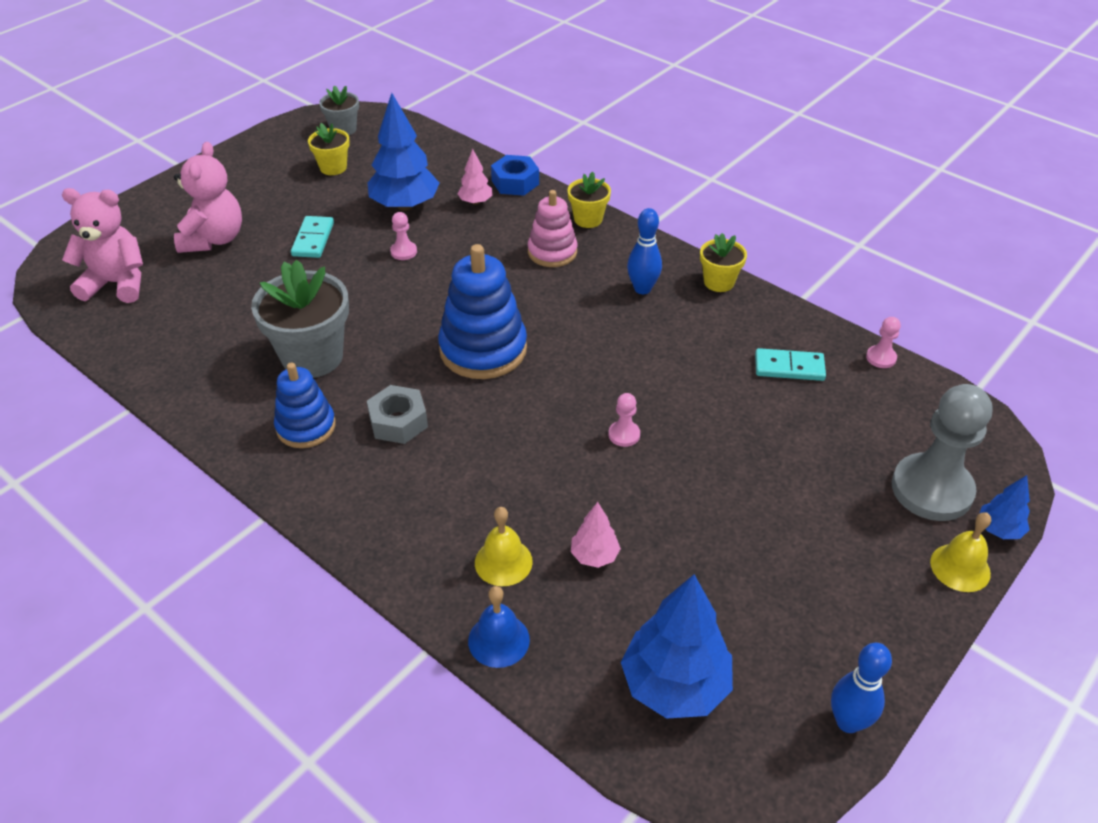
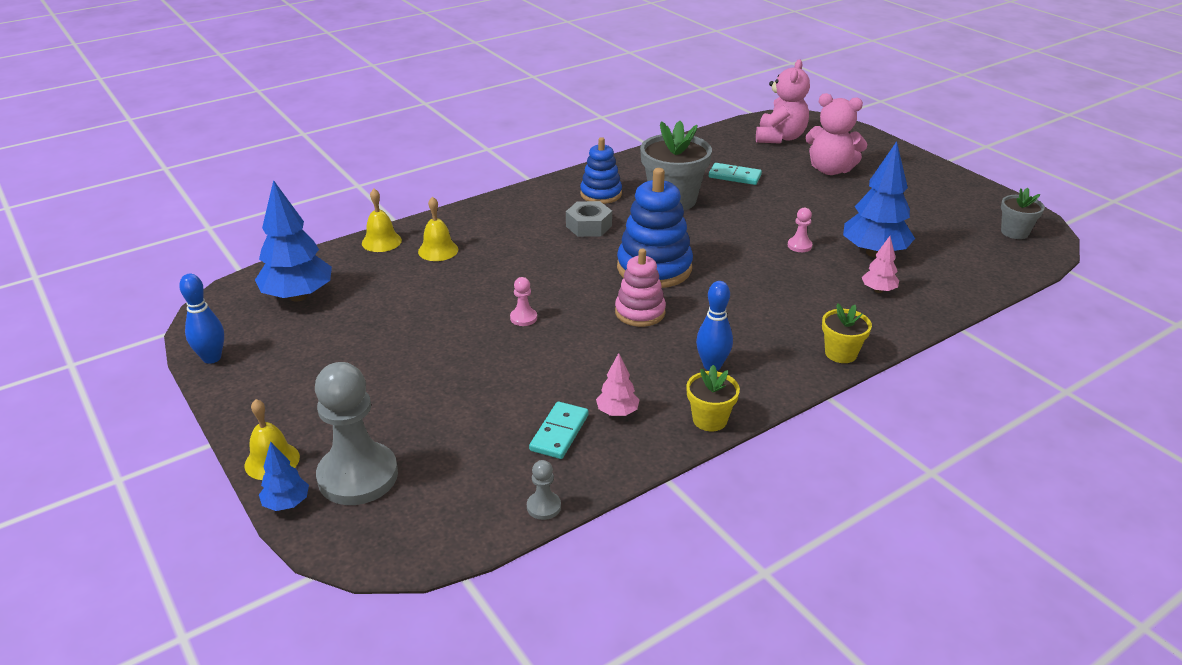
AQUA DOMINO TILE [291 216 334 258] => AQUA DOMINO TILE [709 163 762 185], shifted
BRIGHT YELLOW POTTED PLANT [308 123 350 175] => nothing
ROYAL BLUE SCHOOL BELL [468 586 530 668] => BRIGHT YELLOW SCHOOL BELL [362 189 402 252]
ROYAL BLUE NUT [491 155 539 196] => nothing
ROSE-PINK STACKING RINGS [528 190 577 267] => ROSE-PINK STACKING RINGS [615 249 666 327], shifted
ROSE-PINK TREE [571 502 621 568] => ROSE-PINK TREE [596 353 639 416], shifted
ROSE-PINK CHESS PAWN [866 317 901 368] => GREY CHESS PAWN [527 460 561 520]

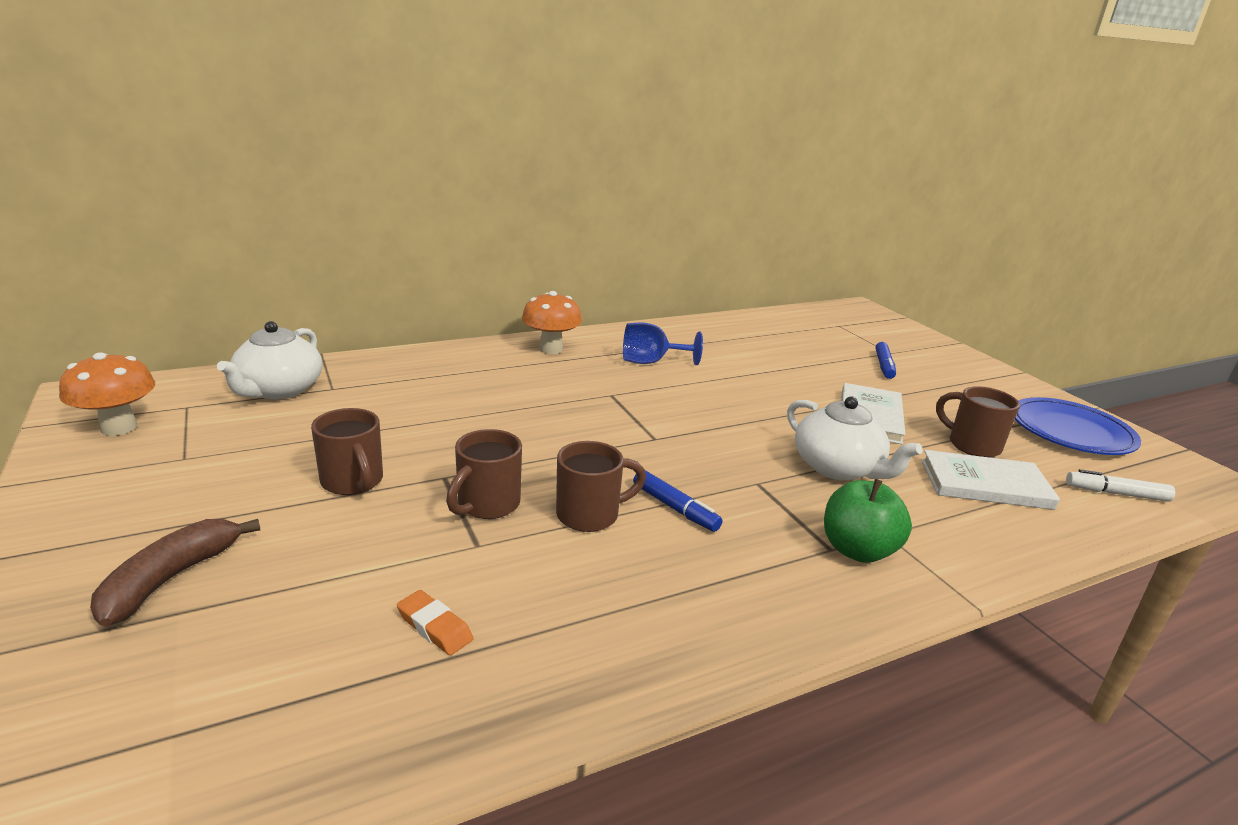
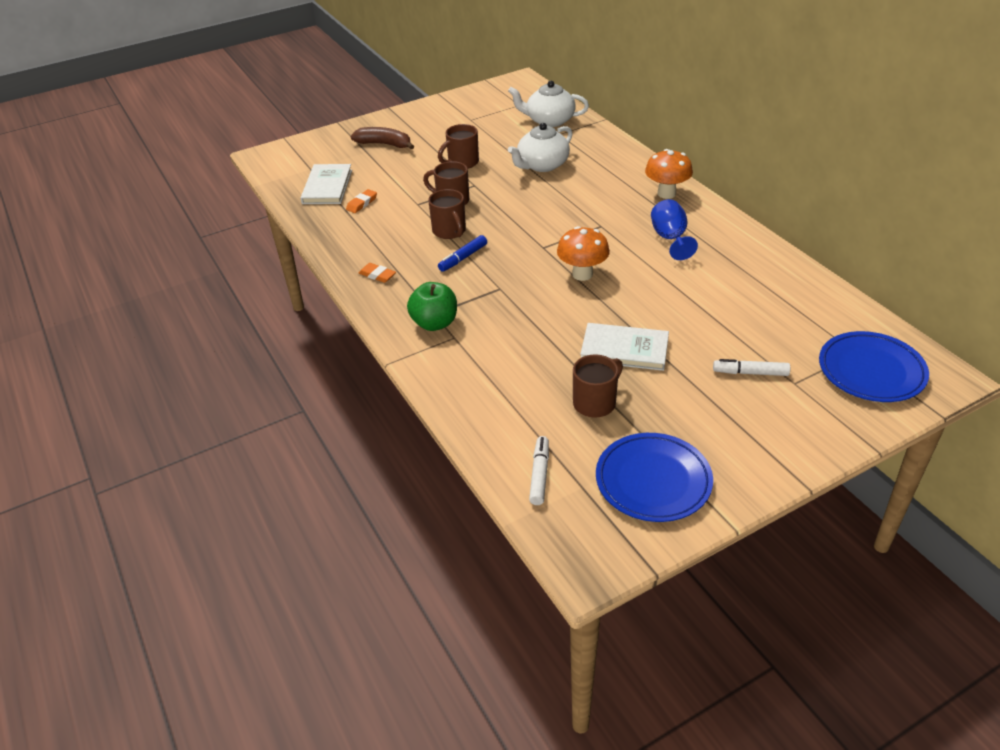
BRIGHT ORANGE MUSHROOM [59 352 155 436] => BRIGHT ORANGE MUSHROOM [557 226 610 281], shifted
SNOW-WHITE CHINA TEAPOT [787 396 923 480] => SNOW-WHITE CHINA TEAPOT [508 123 572 172], shifted
ROYAL BLUE MARKER [875 342 896 379] => SNOW-WHITE MARKER [713 359 790 376]
SNOW-WHITE HARDCOVER [922 450 1060 510] => SNOW-WHITE HARDCOVER [300 164 352 204], shifted
nothing => BRIGHT ORANGE PENCIL ERASER [359 263 396 283]
nothing => ROYAL BLUE PLATE [819 331 929 402]

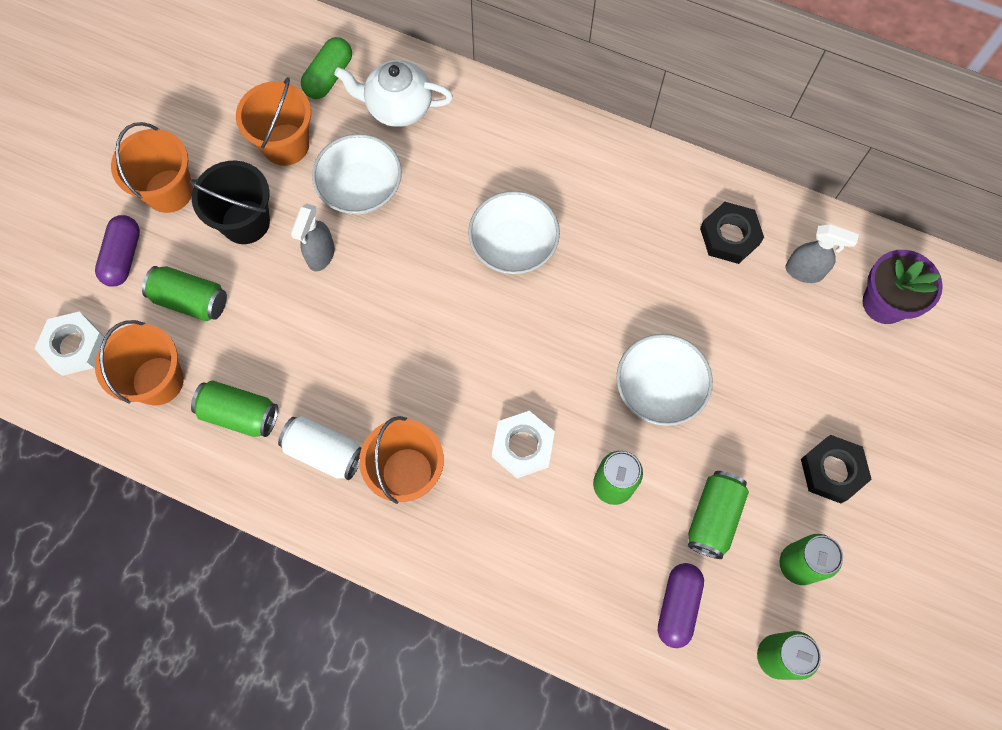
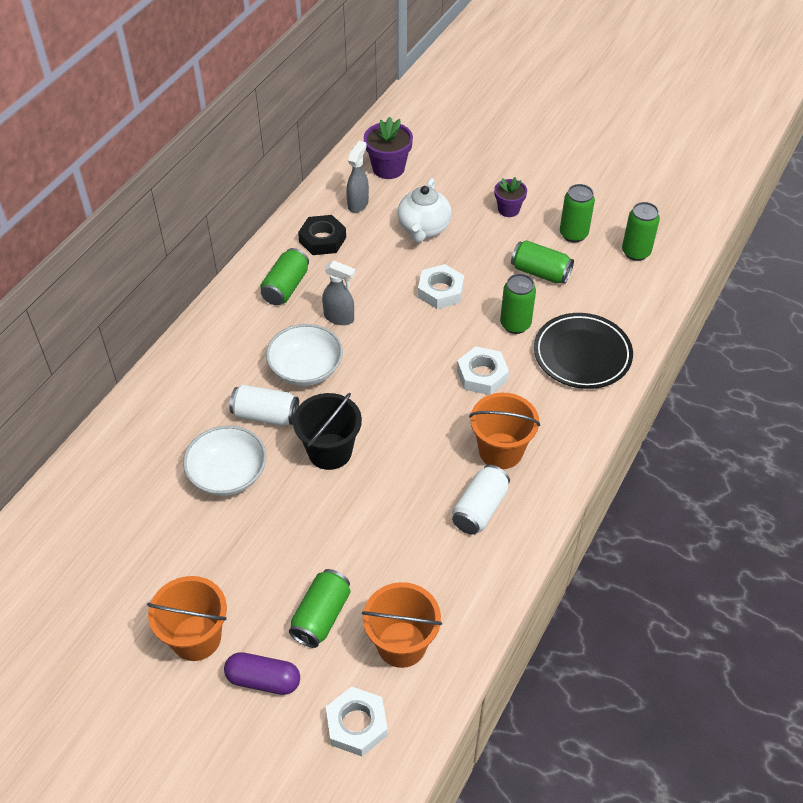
BLACK SAND BUCKET [190 160 270 244] => BLACK SAND BUCKET [293 393 362 470], shifted
EMERALD SODA CAN [191 380 278 437] => EMERALD SODA CAN [260 248 309 305], shifted
BRIGHT ORANGE SAND BUCKET [236 77 311 166] => nothing
GREY SPRAY CLEANER [291 204 335 272] => GREY SPRAY CLEANER [322 260 356 325], shifted
EMERALD CAPSULE [301 37 352 99] => nothing
SNOW-WHITE CHINA TEAPOT [334 60 453 127] => SNOW-WHITE CHINA TEAPOT [397 178 451 243], shifted
SNOW-WHITE DEEP DISH [616 334 713 426] => SNOW-WHITE NUT [418 264 464 309]
VIOLET CAPSULE [658 563 704 648] => nothing
BLACK NUT [801 435 872 503] => VIOLET POTTED PLANT [494 177 527 217]
nothing => SNOW-WHITE SODA CAN [229 385 299 426]
nothing => BLACK PLATE [534 313 633 389]

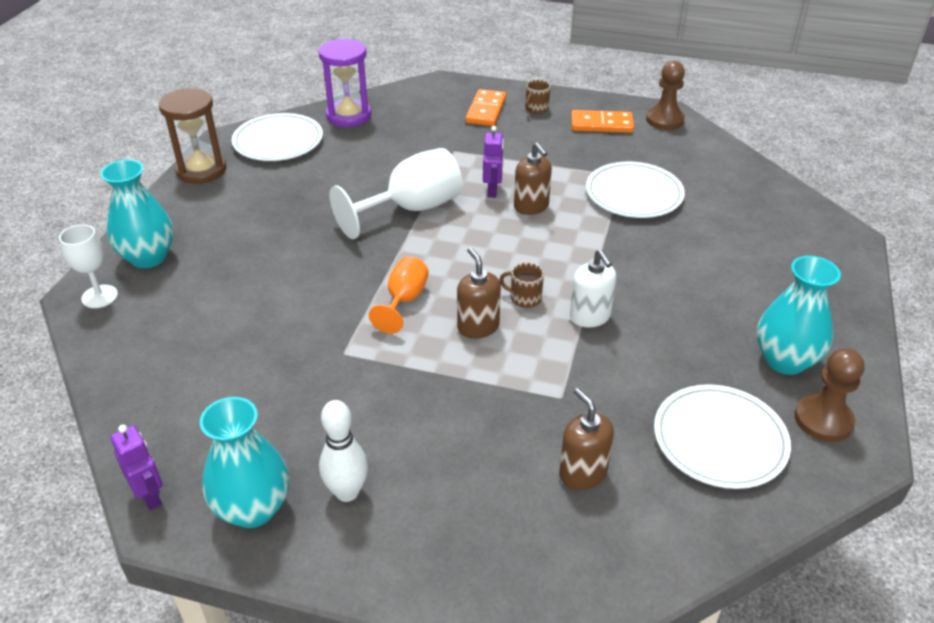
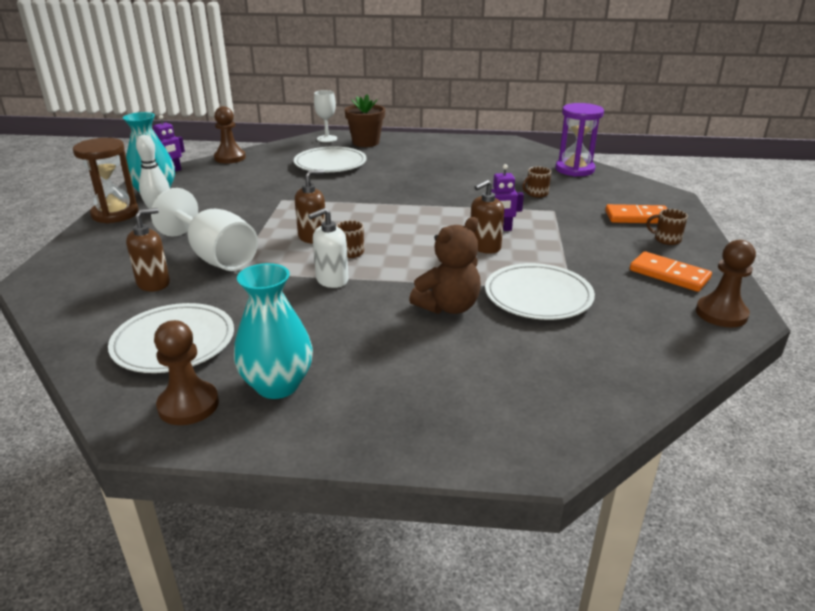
AQUA TALL VASE [100 160 173 268] => DARK BROWN POTTED PLANT [345 94 385 147]
DARK BROWN SAND TIMER [159 88 226 184] => DARK BROWN SAND TIMER [73 138 139 223], shifted
SNOW-WHITE PLATE [232 113 323 161] => SNOW-WHITE PLATE [294 146 367 172], shifted
SNOW-WHITE CHALICE [330 148 462 239] => SNOW-WHITE CHALICE [151 188 258 271], shifted
BRIGHT ORANGE CHALICE [369 257 429 334] => nothing
BRIGHT ORANGE DOMINO TILE [571 110 634 133] => BRIGHT ORANGE DOMINO TILE [630 251 712 292], 45 degrees counterclockwise
nothing => DARK BROWN CHESS PAWN [214 106 246 163]
nothing => DARK BROWN TEDDY [409 217 481 314]
nothing => DARK BROWN COFFEE MUG [522 166 551 198]

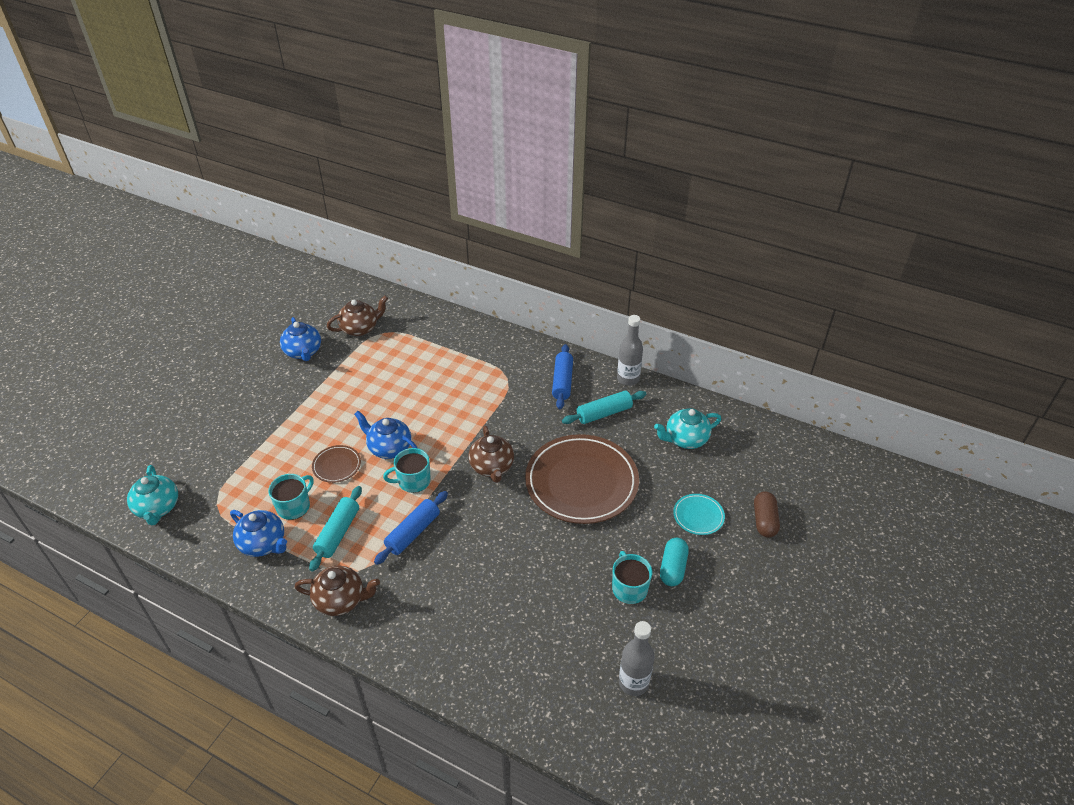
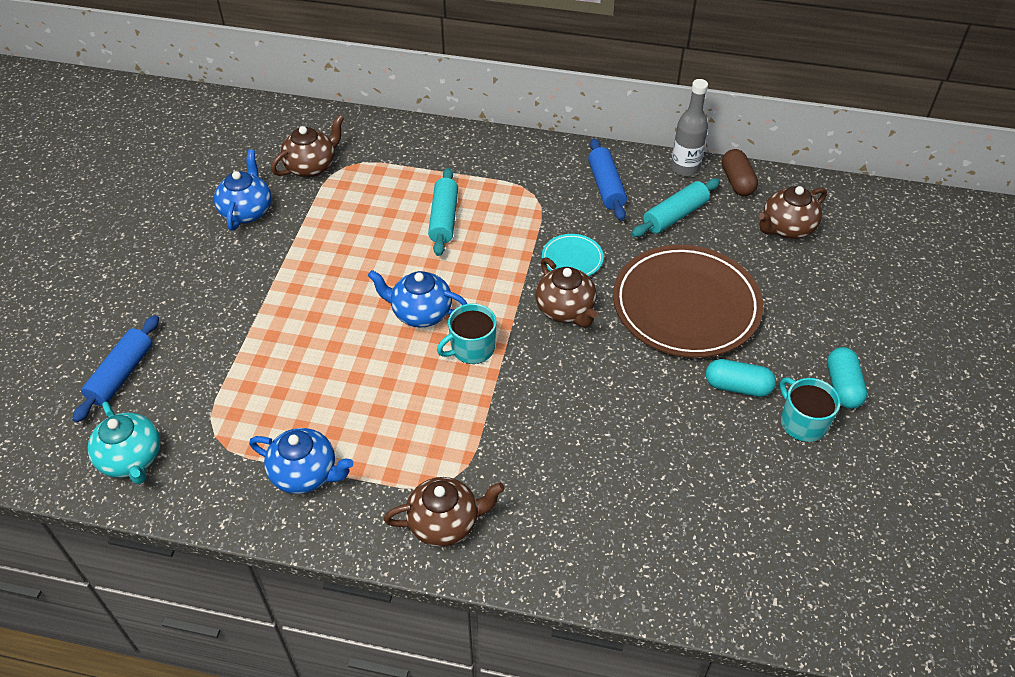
AQUA COFFEE MUG [268 474 314 520] => nothing
ROYAL BLUE CHINA TEAPOT [280 317 321 361] => ROYAL BLUE CHINA TEAPOT [214 149 271 231], 135 degrees counterclockwise
AQUA PASTRY ROLLER [309 486 362 572] => AQUA PASTRY ROLLER [428 168 458 256], shifted
DARK BROWN PLATE [312 445 361 483] => nothing
ROYAL BLUE PASTRY ROLLER [374 491 448 565] => ROYAL BLUE PASTRY ROLLER [72 315 159 423], shifted
GREY DRINK BOTTLE [619 621 654 696] => nothing
AQUA CHINA TEAPOT [654 408 721 449] => DARK BROWN CHINA TEAPOT [758 186 827 239]
AQUA PLATE [673 494 725 535] => AQUA PLATE [542 234 604 276], shifted
DARK BROWN CAPSULE [754 491 780 538] => DARK BROWN CAPSULE [722 149 758 196], shifted
nothing => AQUA CAPSULE [706 359 776 397]

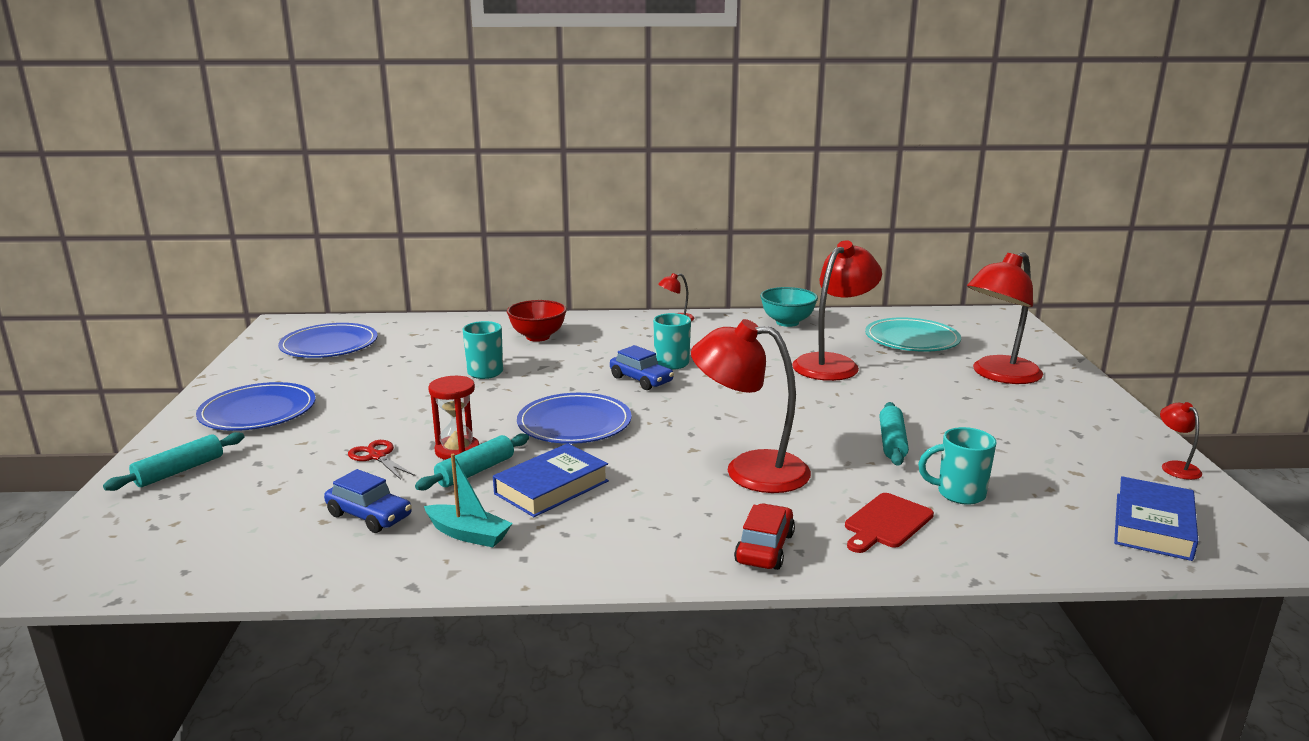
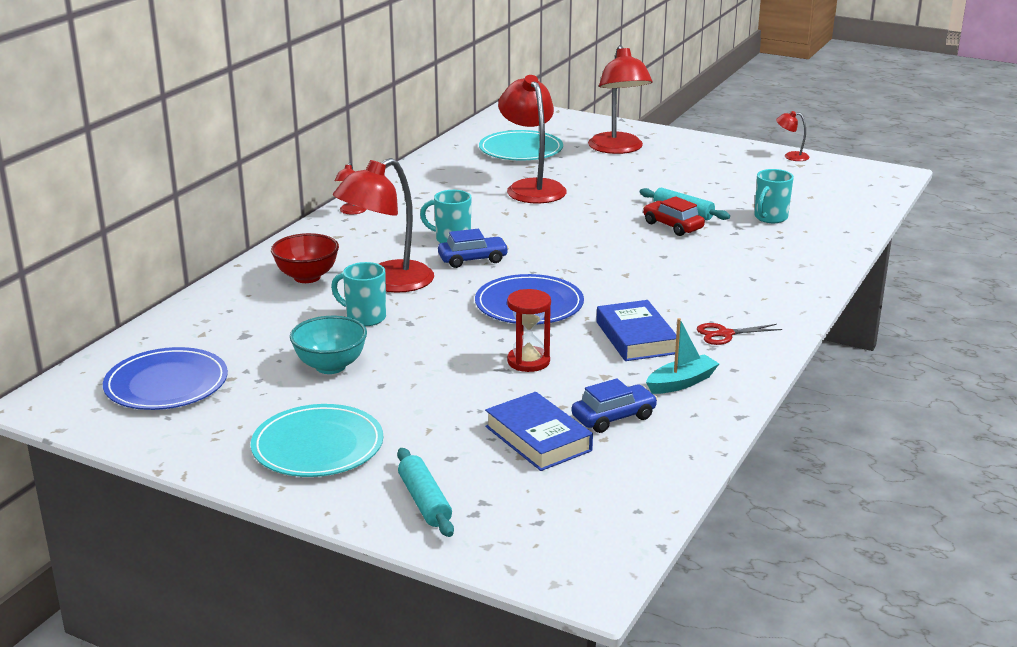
ROYAL BLUE PLATE [196 382 316 431] => AQUA PLATE [251 404 383 477]
SCARLET SHEARS [348 440 415 480] => SCARLET SHEARS [697 323 782 345], shifted
AQUA PASTRY ROLLER [415 433 529 490] => nothing
SCARLET DESK LAMP [691 319 811 493] => SCARLET DESK LAMP [333 158 434 293], shifted
SCARLET AUTOMOBILE [734 503 795 570] => SCARLET AUTOMOBILE [643 196 705 236], shifted
AQUA DEEP DISH [760 287 818 327] => AQUA DEEP DISH [290 316 367 374], shifted
SCARLET BREAD BOARD [845 493 934 553] => nothing
ROYAL BLUE HARDCOVER [1114 476 1198 561] => ROYAL BLUE HARDCOVER [485 392 593 471], shifted

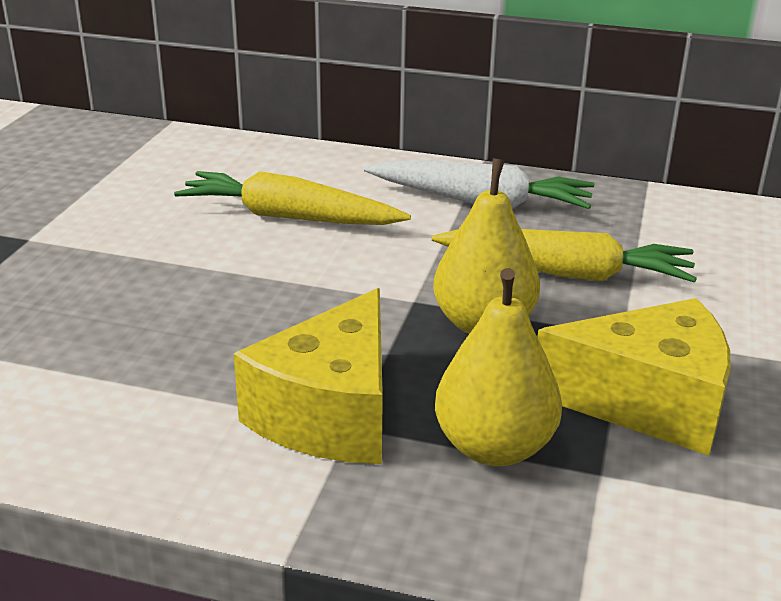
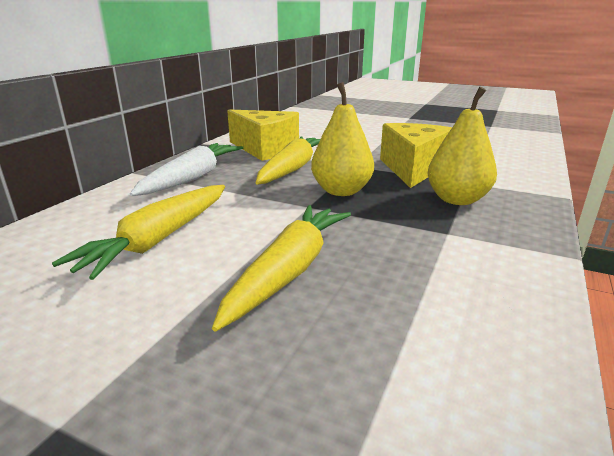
BRIGHT YELLOW CHEESE [234 288 383 464] => BRIGHT YELLOW CHEESE [227 110 299 161], shifted
nothing => BRIGHT YELLOW CARROT [212 205 351 332]

